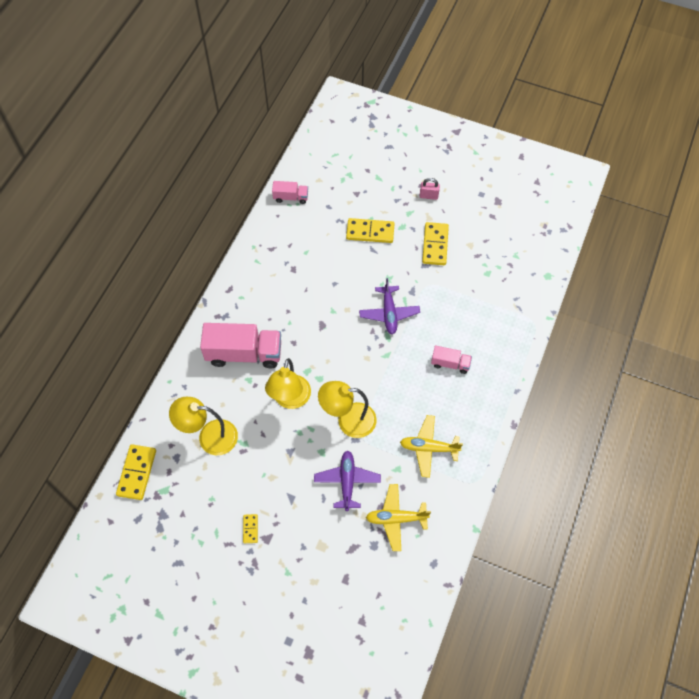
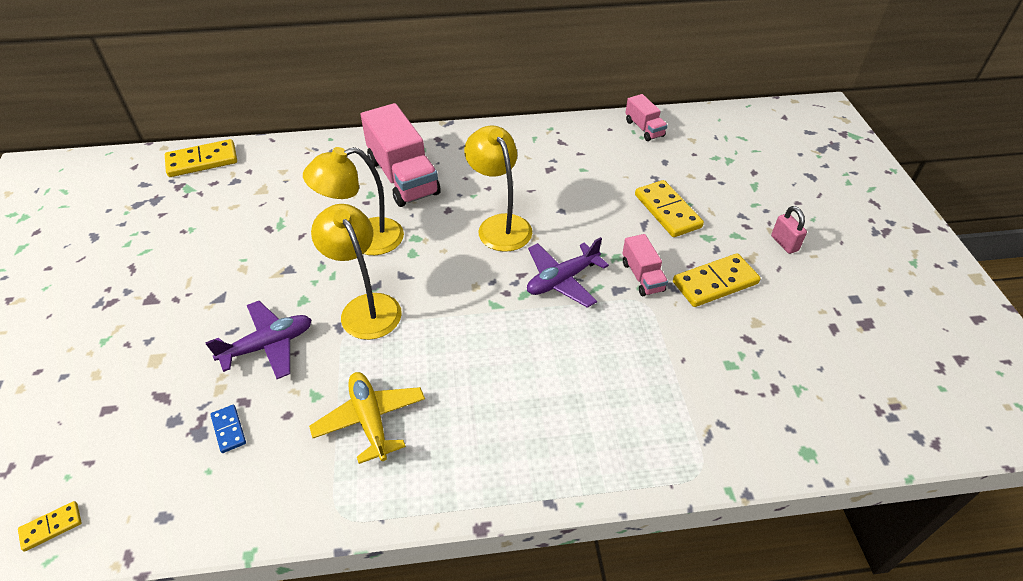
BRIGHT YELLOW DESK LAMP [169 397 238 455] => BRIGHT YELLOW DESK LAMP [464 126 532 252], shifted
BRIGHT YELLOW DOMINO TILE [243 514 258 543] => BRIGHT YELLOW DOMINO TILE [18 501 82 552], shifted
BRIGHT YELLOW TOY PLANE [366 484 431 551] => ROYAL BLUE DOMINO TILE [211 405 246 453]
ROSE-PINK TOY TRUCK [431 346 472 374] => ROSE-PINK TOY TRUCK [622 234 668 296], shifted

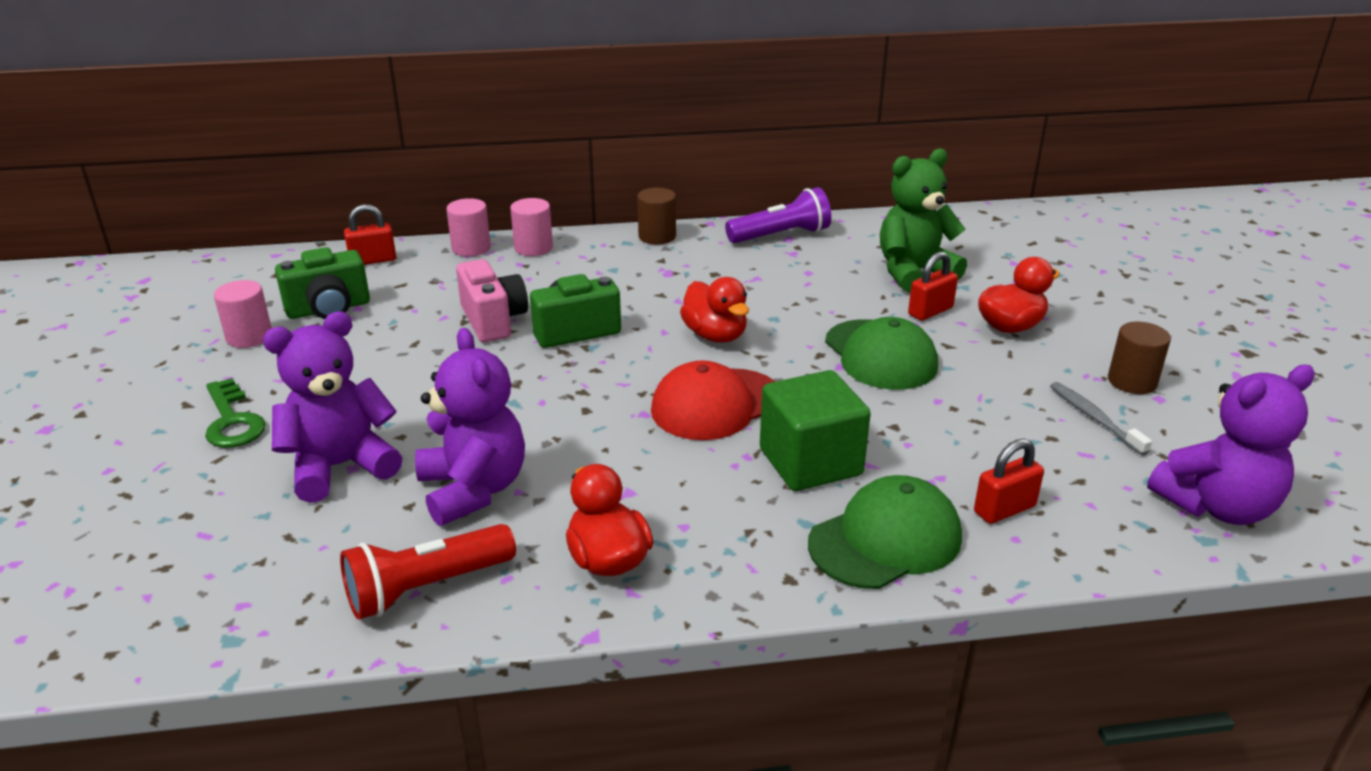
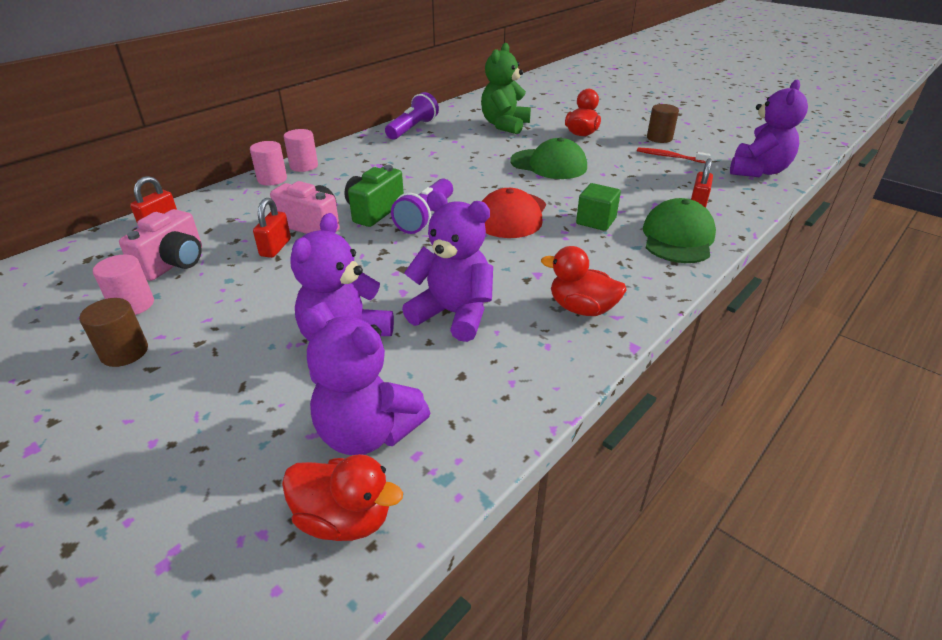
EMERALD KEY [205 378 266 448] => nothing
EMERALD CAMERA [275 247 370 319] => ROSE-PINK CAMERA [119 209 202 281]
SCARLET POCKET TORCH [340 524 516 620] => nothing
ROSE-PINK CYLINDER [446 198 491 257] => ROSE-PINK CYLINDER [284 129 318 172], shifted
DARK BROWN CYLINDER [637 188 676 244] => DARK BROWN CYLINDER [79 298 148 367], shifted
SCARLET TOY DUCK [680 277 749 343] => SCARLET TOY DUCK [282 454 403 541], shifted
EMERALD CUBE [760 370 871 491] => EMERALD CUBE [576 183 621 231], x0.65
SCARLET SMALL LOCK [908 251 958 321] => SCARLET SMALL LOCK [253 198 291 258], shifted
GREY TOOTH BRUSH [1050 382 1152 456] => SCARLET TOOTH BRUSH [637 147 710 163]
nothing => VIOLET TEDDY [300 308 430 455]
nothing => VIOLET POCKET TORCH [391 179 453 234]

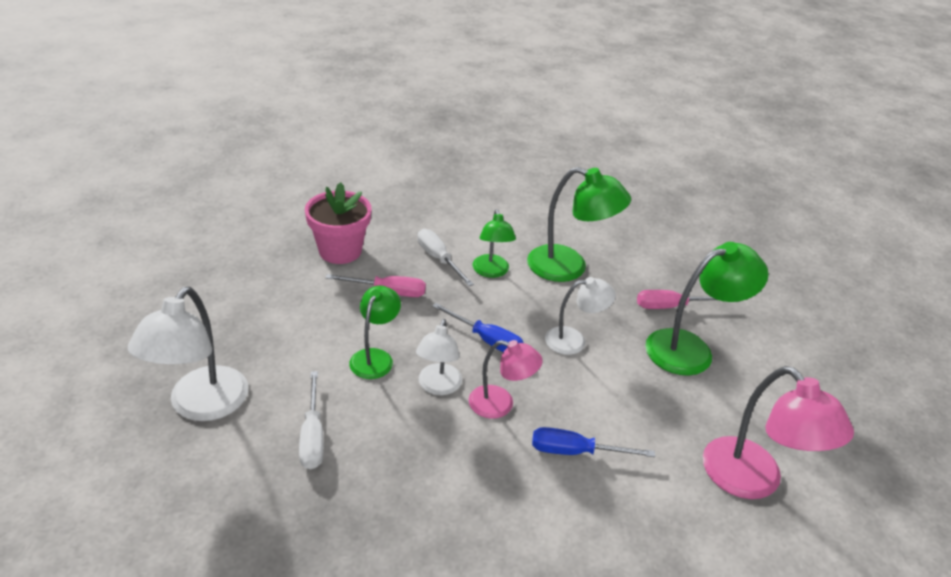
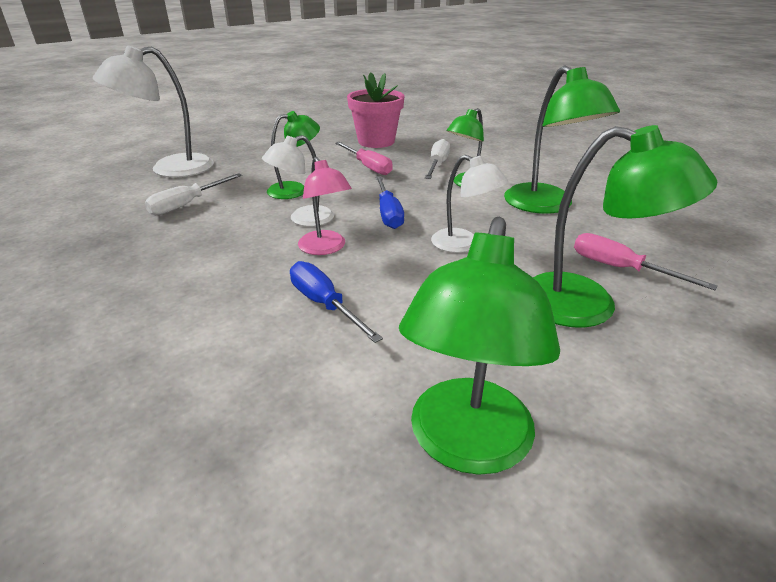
ROSE-PINK DESK LAMP [703 366 854 499] => EMERALD DESK LAMP [399 217 560 475]

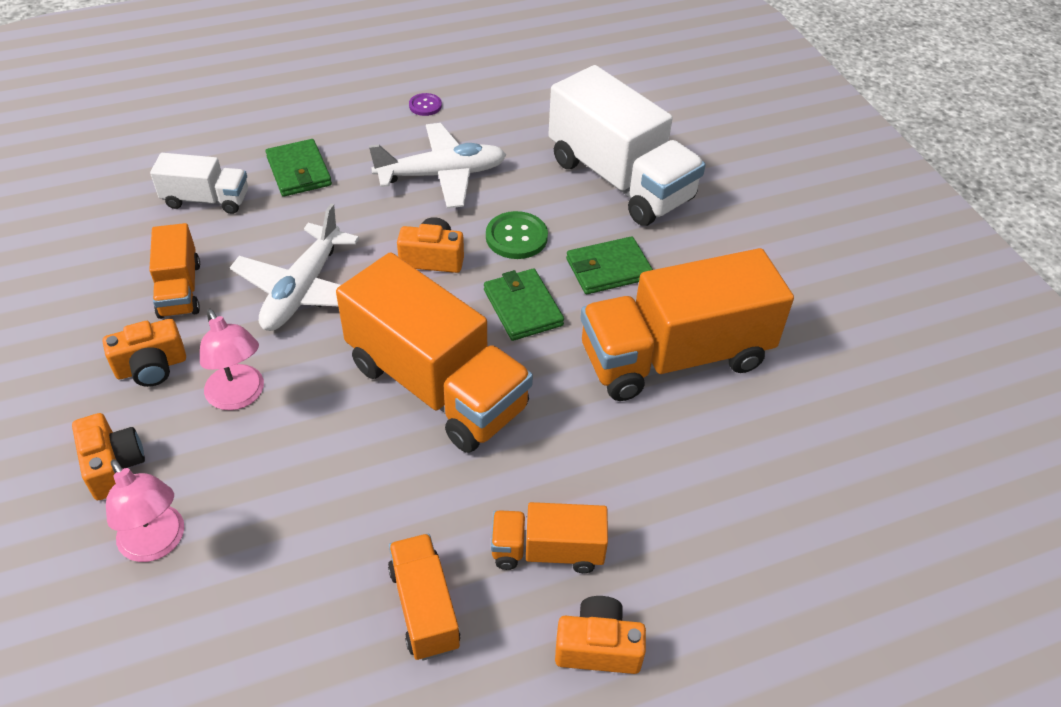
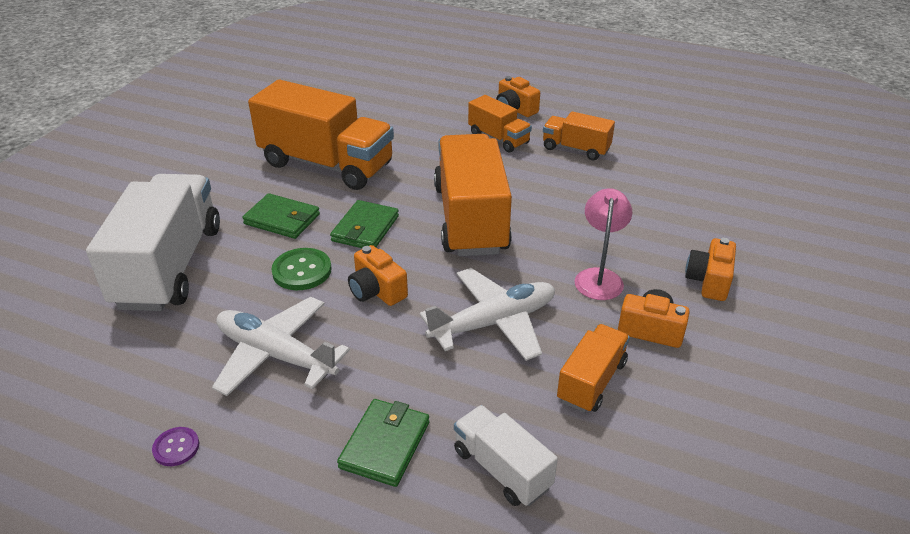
ROSE-PINK DESK LAMP [106 459 184 562] => nothing
BRIGHT ORANGE TOY TRUCK [388 534 461 661] => BRIGHT ORANGE TOY TRUCK [543 111 615 160], 90 degrees clockwise

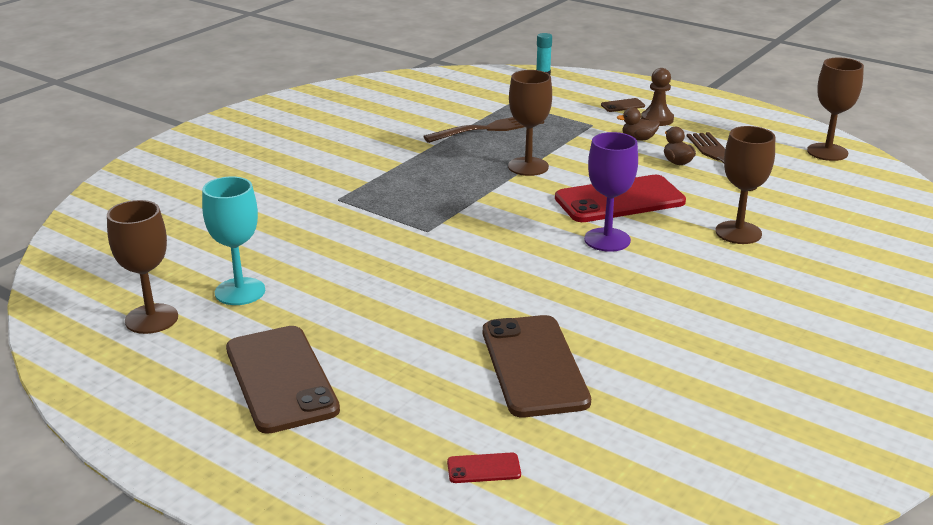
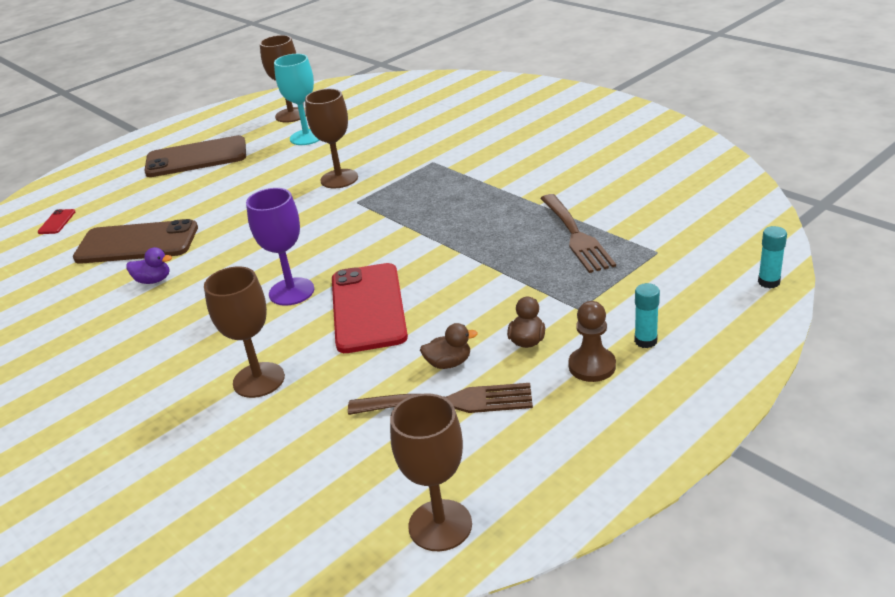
DARK BROWN CHALICE [508 70 552 176] => DARK BROWN CHALICE [305 89 358 188], shifted
DARK BROWN PHONE [601 98 645 112] => AQUA GLUE STICK [634 283 660 348]
nothing => VIOLET TOY DUCK [126 247 172 284]

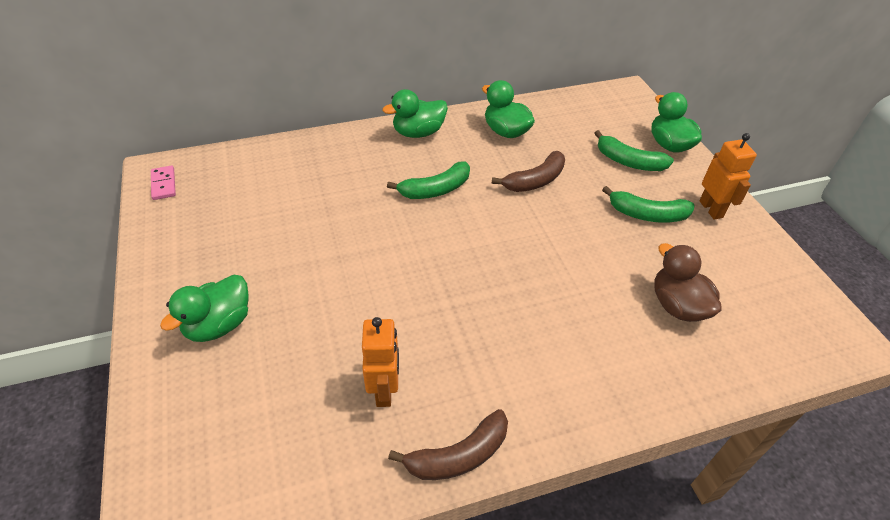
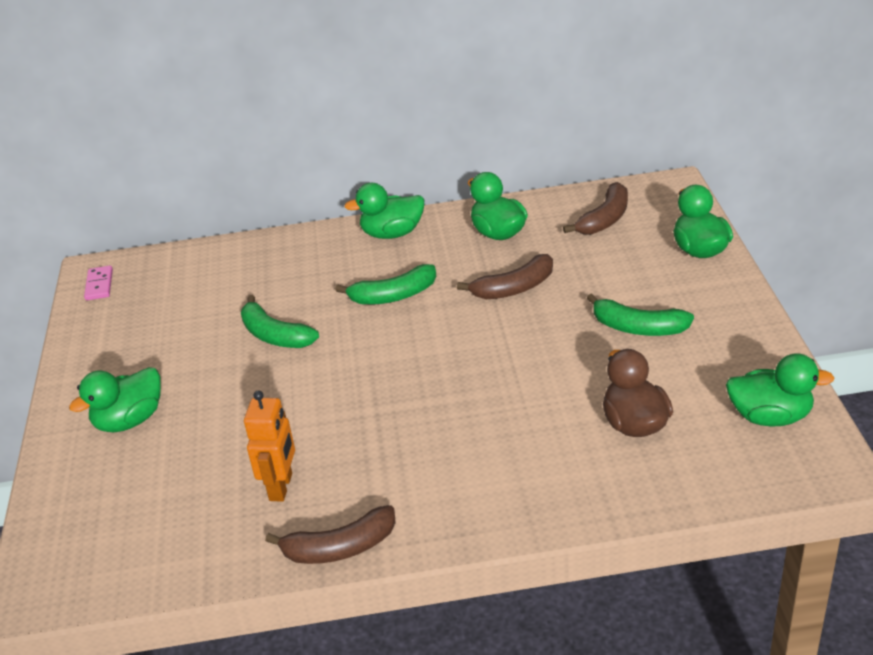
EMERALD TOY BANANA [595 130 674 171] => EMERALD TOY BANANA [241 295 319 348], shifted
BRIGHT ORANGE ROBOT FIGURE [699 133 757 220] => nothing
nothing => DARK BROWN TOY BANANA [563 182 628 235]
nothing => EMERALD TOY DUCK [726 353 834 427]

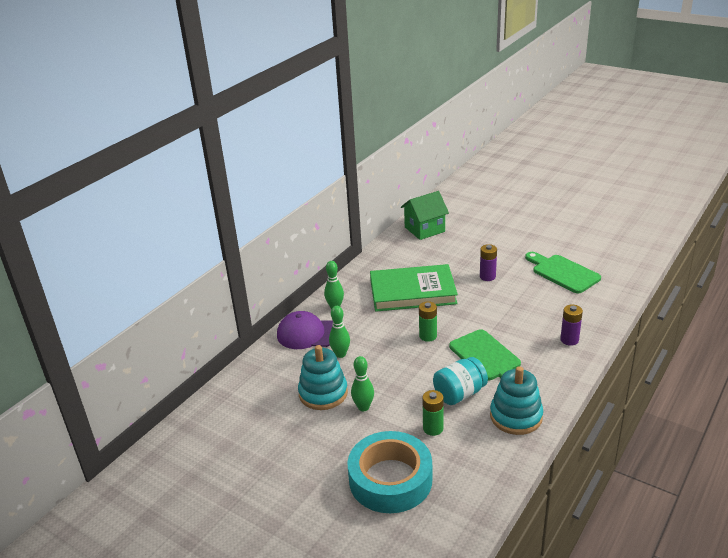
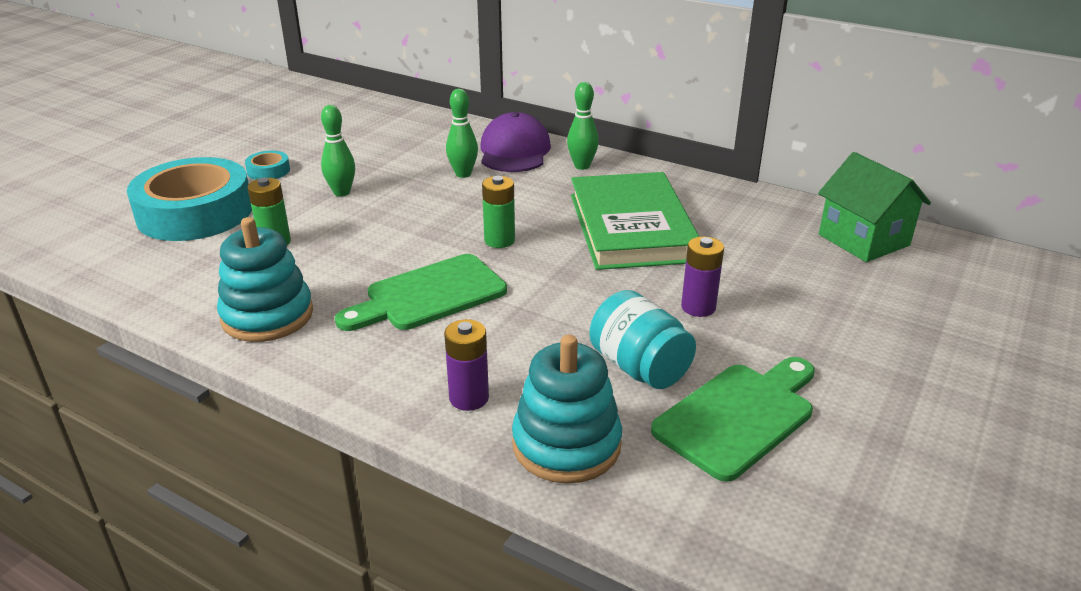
AQUA STACKING RINGS [298 345 348 410] => AQUA STACKING RINGS [512 335 622 484], shifted
AQUA JAM JAR [433 357 488 405] => AQUA JAM JAR [589 290 696 389], shifted
nothing => AQUA STICKY TAPE [245 151 290 180]

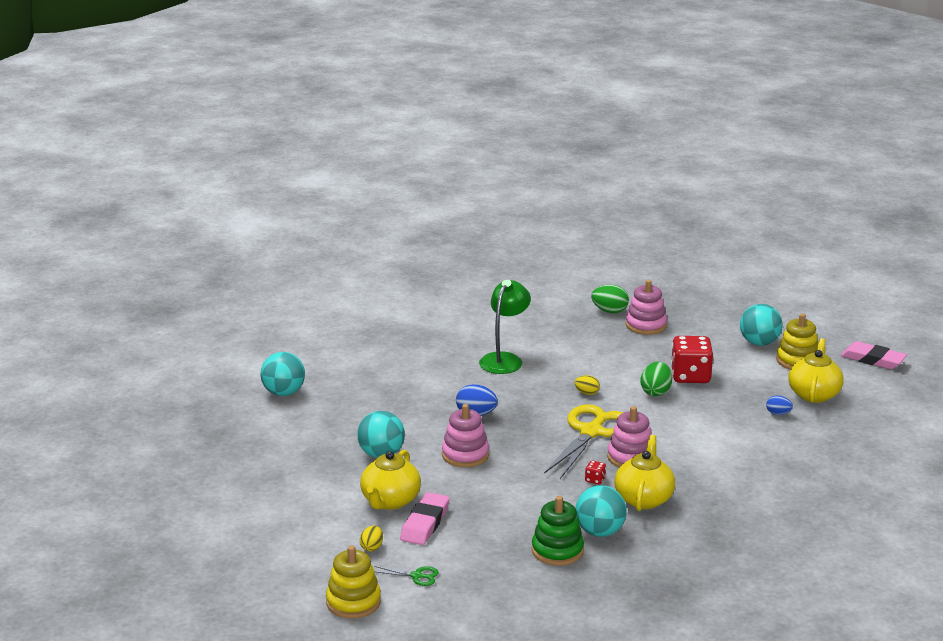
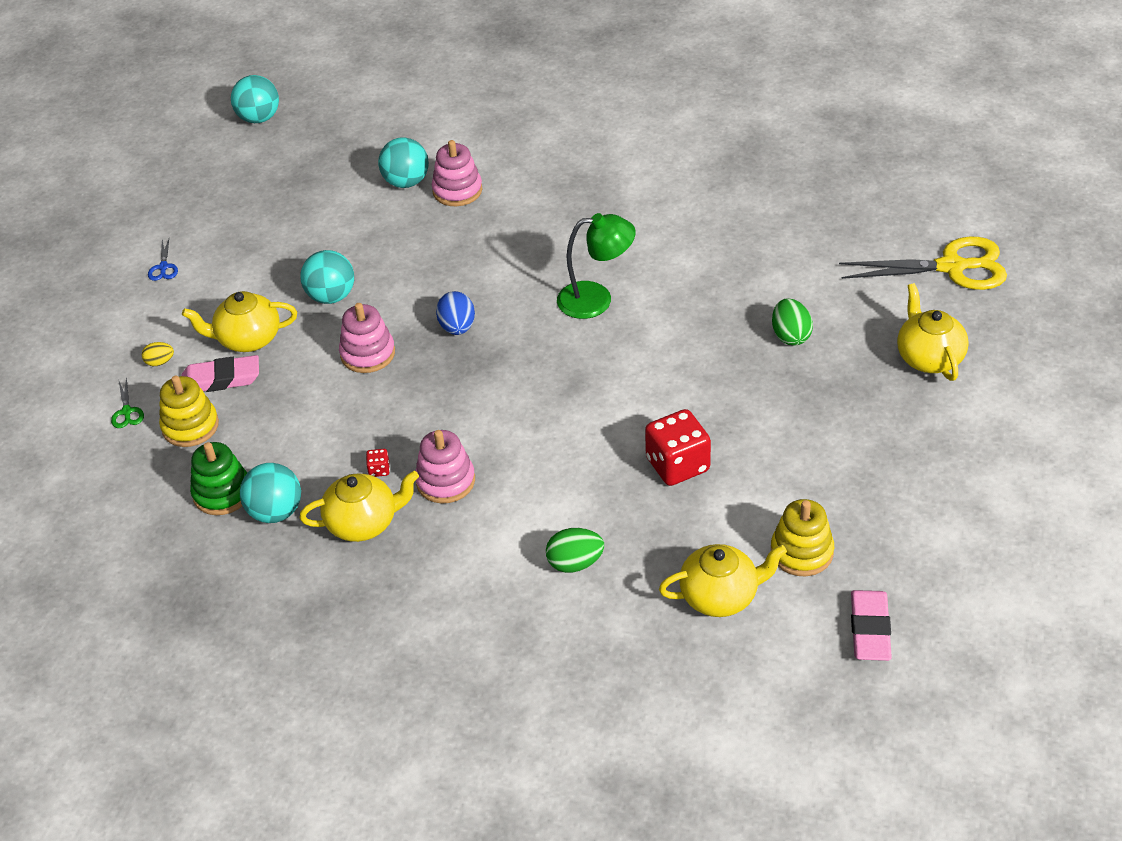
BRIGHT YELLOW STACKING RINGS [326 545 381 619] => BRIGHT YELLOW STACKING RINGS [159 376 219 447], shifted
BRIGHT YELLOW SHEARS [544 404 624 479] => BRIGHT YELLOW SHEARS [839 237 1007 290], shifted
BRIGHT YELLOW EGG [575 375 600 395] => nothing
ROSE-PINK STACKING RINGS [626 280 667 335] => ROSE-PINK STACKING RINGS [432 140 483 206], shifted
EMERALD EGG [641 362 672 396] => EMERALD EGG [546 528 604 573], shifted
AQUA PLAY BALL [740 304 783 346] => AQUA PLAY BALL [231 75 279 123], shifted
ROYAL BLUE EGG [766 395 793 415] => nothing
nothing => ROYAL BLUE SHEARS [148 239 178 281]
nothing => BRIGHT YELLOW CHINA TEAPOT [897 283 969 381]

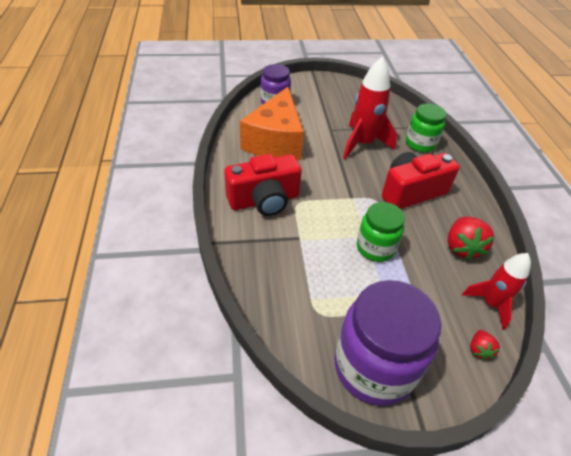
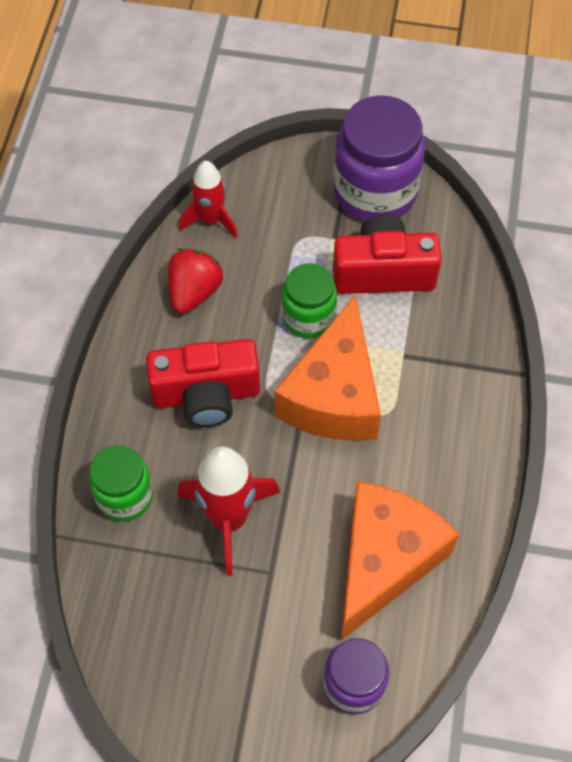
SCARLET CAMERA [224 154 302 216] => SCARLET CAMERA [333 215 442 294], shifted
SCARLET BERRY [470 330 500 360] => nothing
nothing => BRIGHT ORANGE CHEESE [274 295 381 441]

